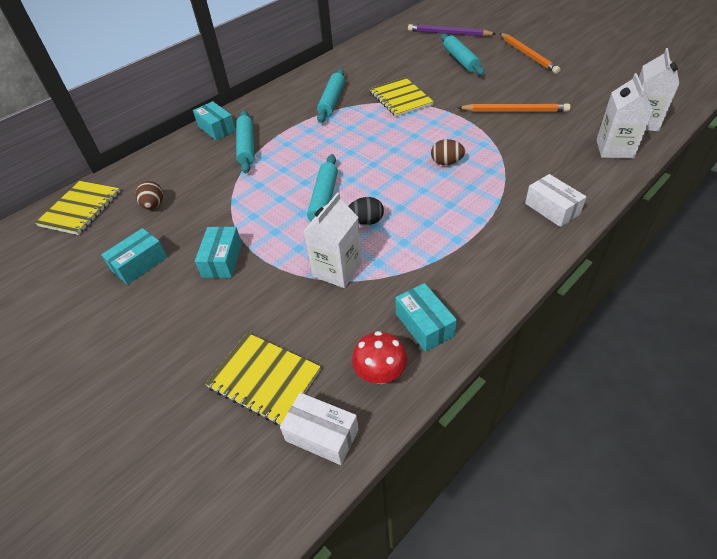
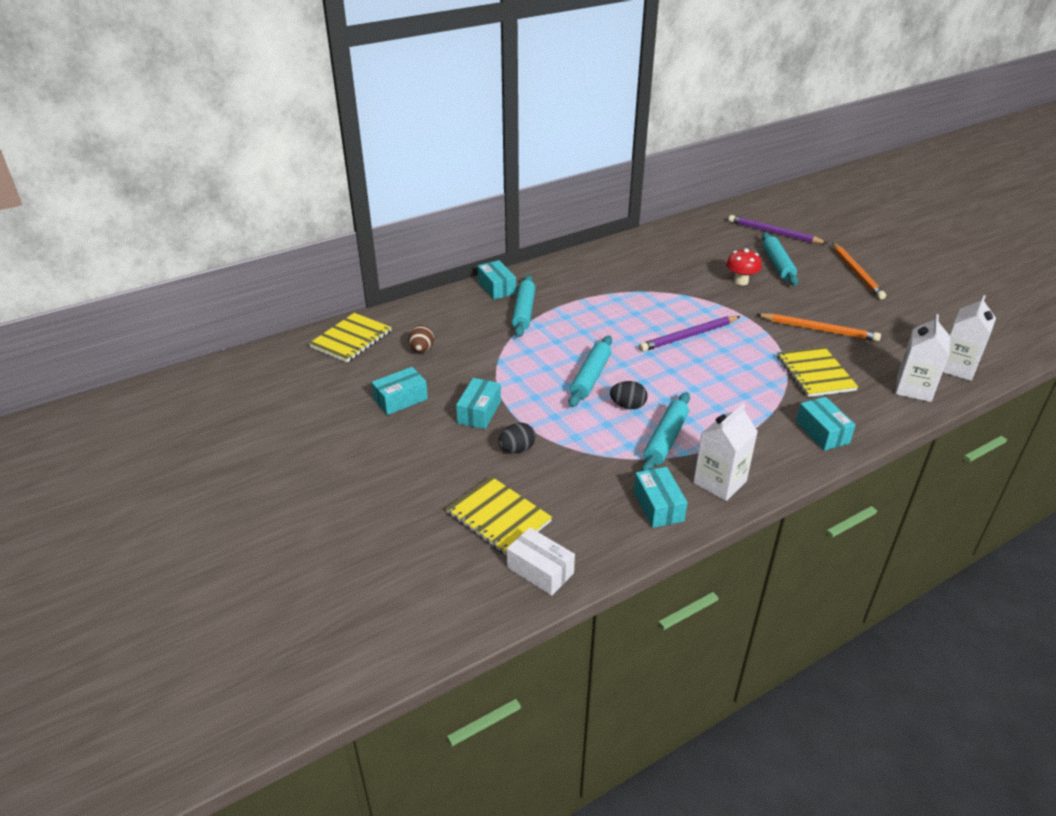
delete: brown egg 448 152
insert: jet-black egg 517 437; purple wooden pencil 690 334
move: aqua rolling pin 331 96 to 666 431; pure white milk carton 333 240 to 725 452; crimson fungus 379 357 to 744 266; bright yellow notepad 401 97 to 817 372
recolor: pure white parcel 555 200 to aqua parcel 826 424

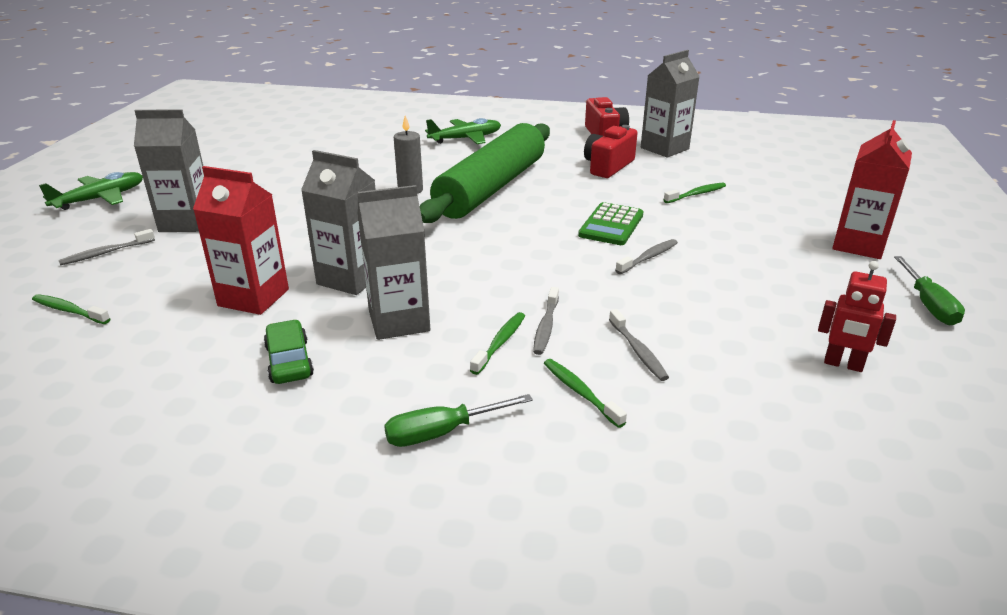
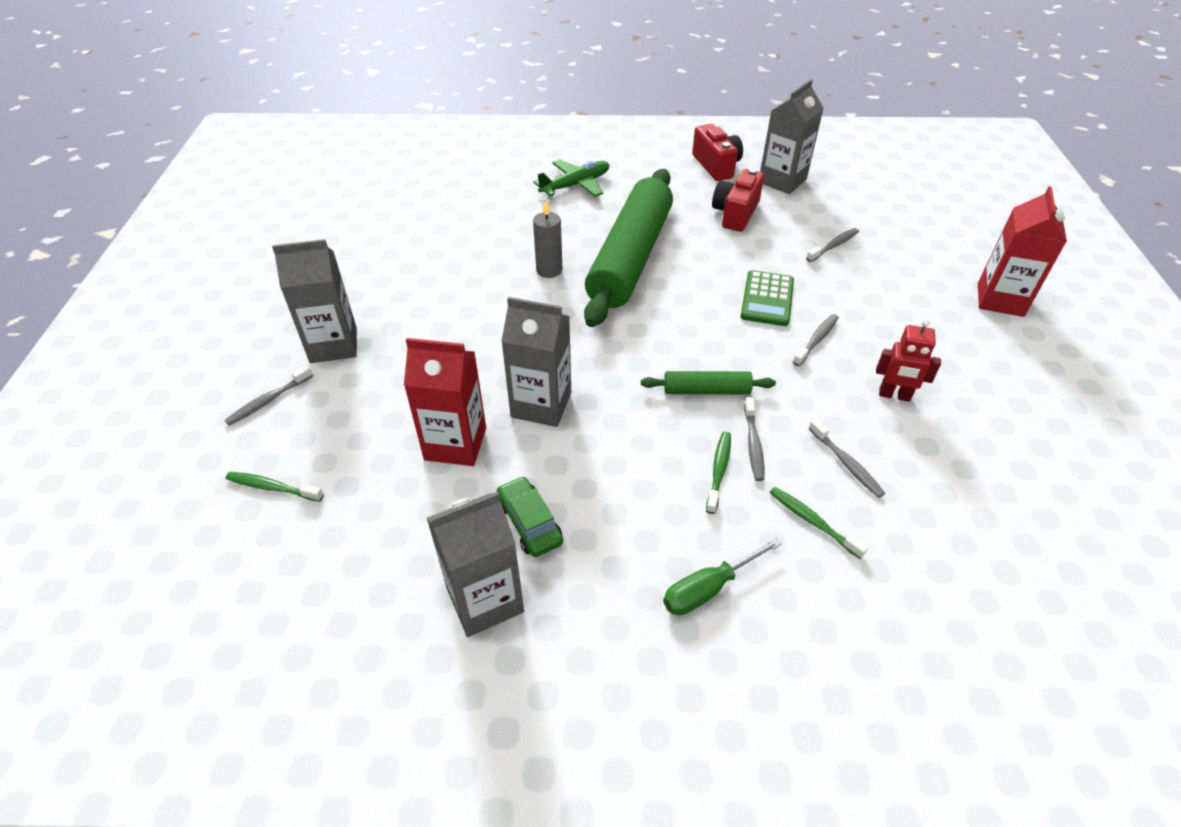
delete: emerald aeroplane 91 191; emerald hand screwdriver 929 290
insert: emerald rolling pin 708 382
move: gray milk carton 393 262 to 475 564; crimson robot figure 857 316 to 908 360
recolor: emerald tooth brush 695 193 to gray tooth brush 832 245

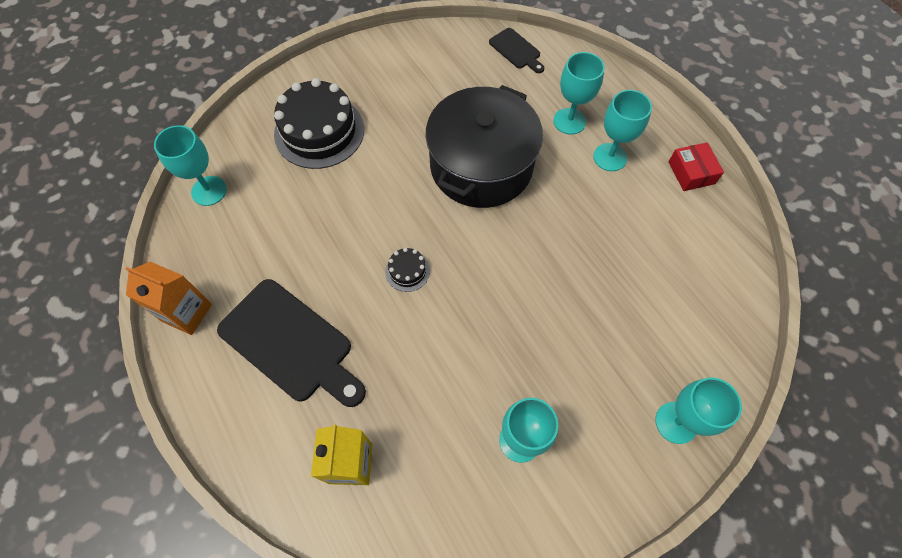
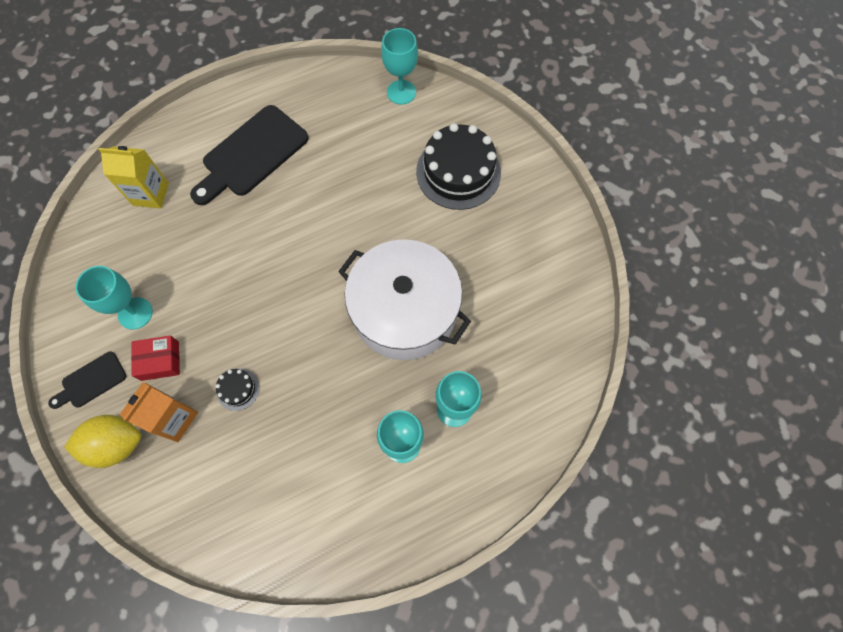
move: jet-black chopping board 516 50 to 87 380; bright orange milk carton 168 298 to 159 412; crimson parcel 696 166 to 155 358; jet-black gateau 407 270 to 238 389
replace: aqua goblet 698 411 to bright yellow toy lemon 102 441
recolor: jet-black pot 484 146 to pure white pot 404 299

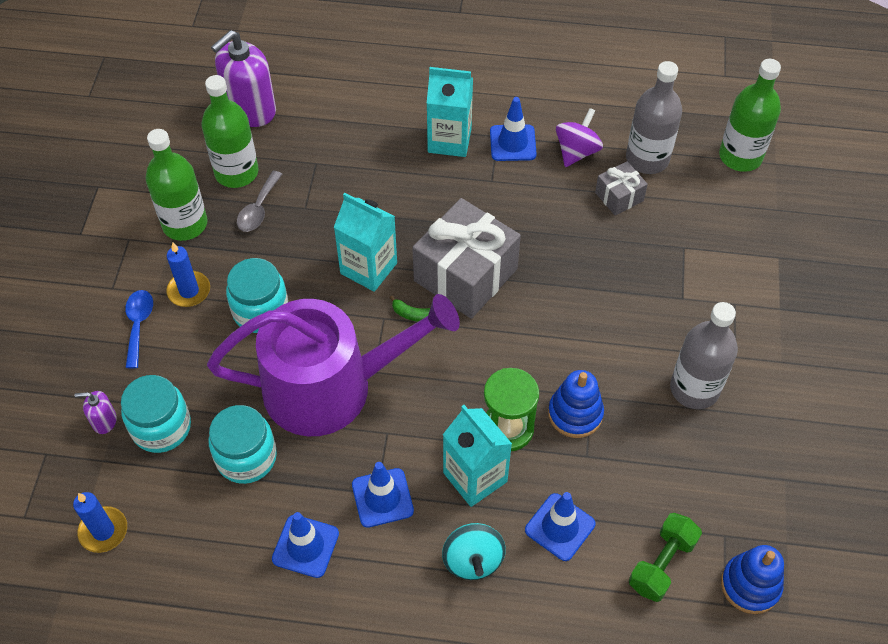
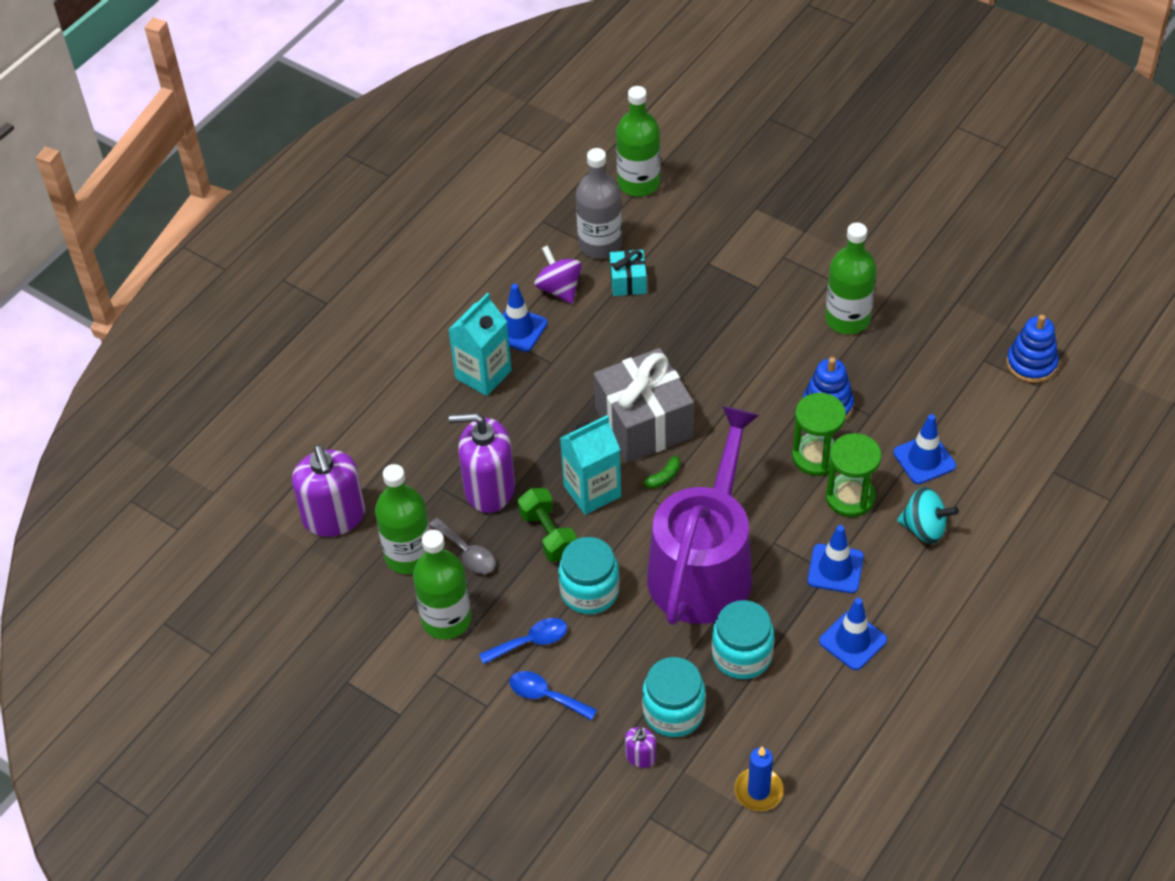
insert: purple pump bottle 482 463
move: emerald hand weight 665 557 to 547 525
replace: royal blue candle 188 274 to royal blue tablespoon 523 641; aqua milk carton 477 456 to emerald sand timer 853 475
recolor: gray gift 621 188 to aqua gift 628 273; gray drink bottle 704 355 to emerald drink bottle 851 278

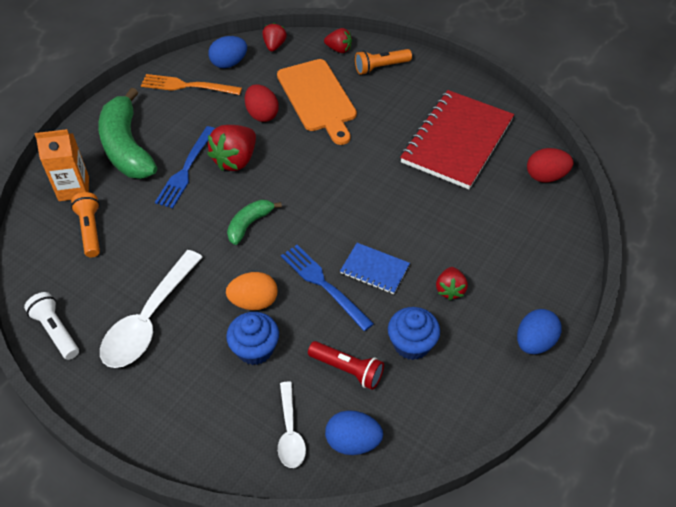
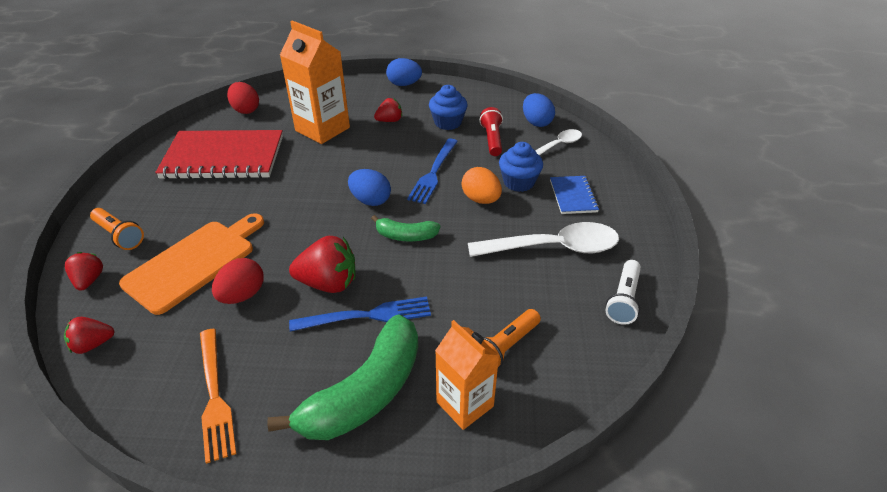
insert: bright orange milk carton 315 82
move: royal blue egg 227 52 to 369 187; royal blue notepad 375 268 to 574 195

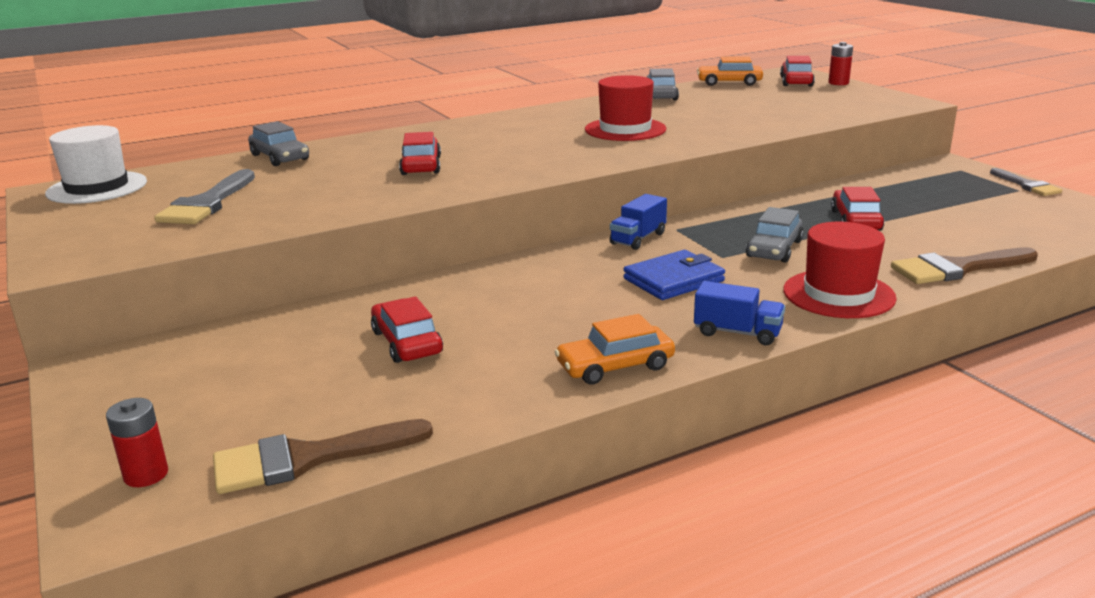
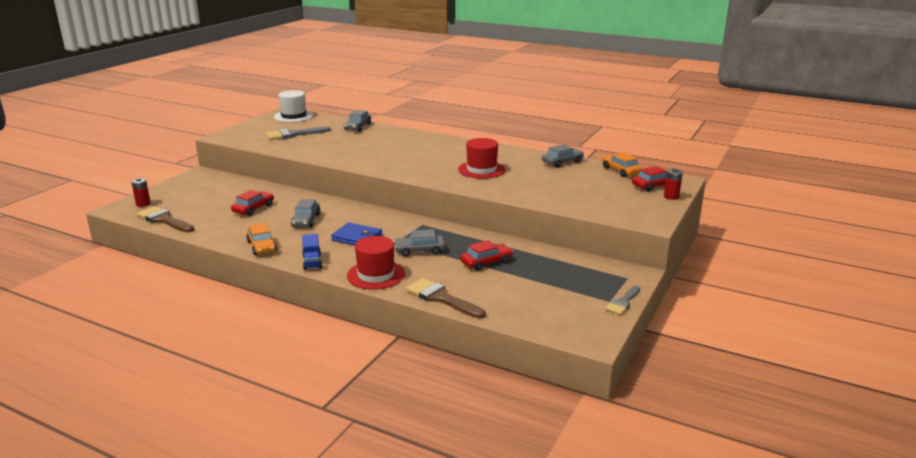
delete: crimson car 420 153; royal blue truck 638 222
insert: gray car 305 213
rotate: bright orange car 615 349 = 261 239 150 degrees counterclockwise

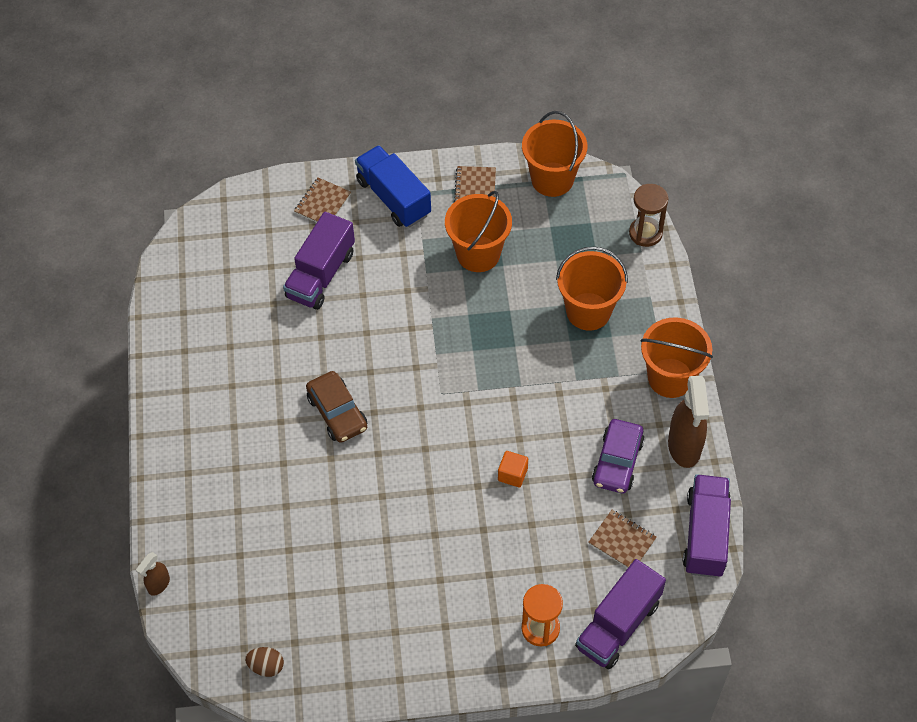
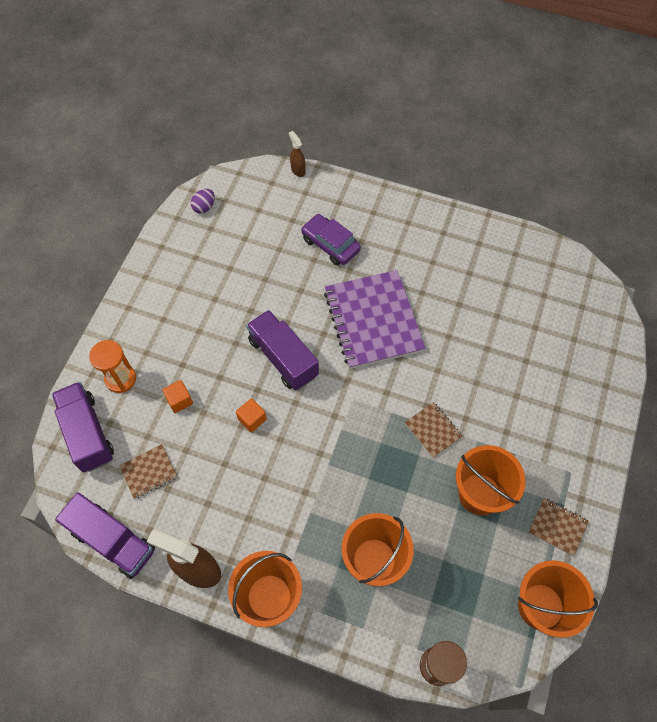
delete: royal blue truck 393 186
insert: bright orange cube 177 396
move: purple truck 319 261 to 282 350; purple car 618 456 to 331 240; brown notepad 322 200 to 434 430
replace: brown car 336 407 to purple notepad 375 319
recolor: brown egg 264 662 to purple egg 203 201

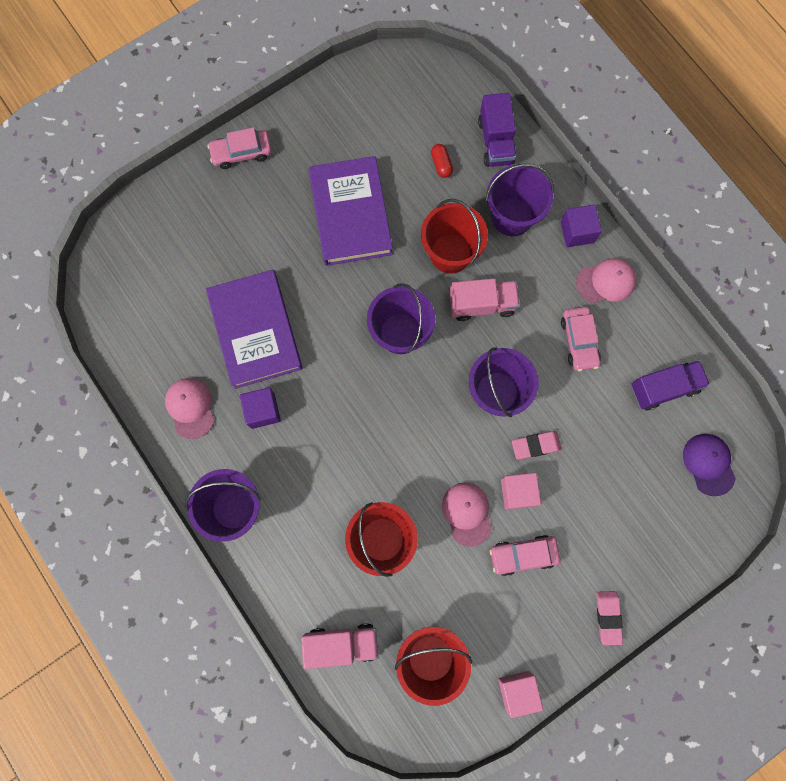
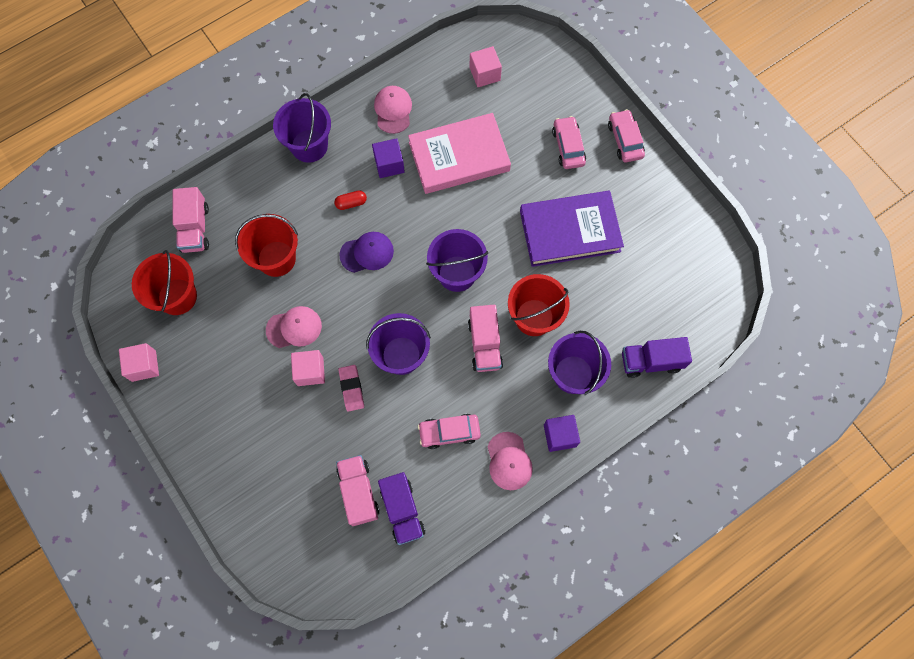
delete: rosy eraser 610 618
insert: rosy truck 357 490; rosy cube 485 66
move: crimson capsule 442 161 to 350 200; purple peaked cap 709 465 to 366 252; rosy car 525 555 to 569 142
recolor: purple hardcover 254 329 to rosy hardcover 459 153
rotate: rosy peaked cap 189 408 = 393 110 75 degrees counterclockwise

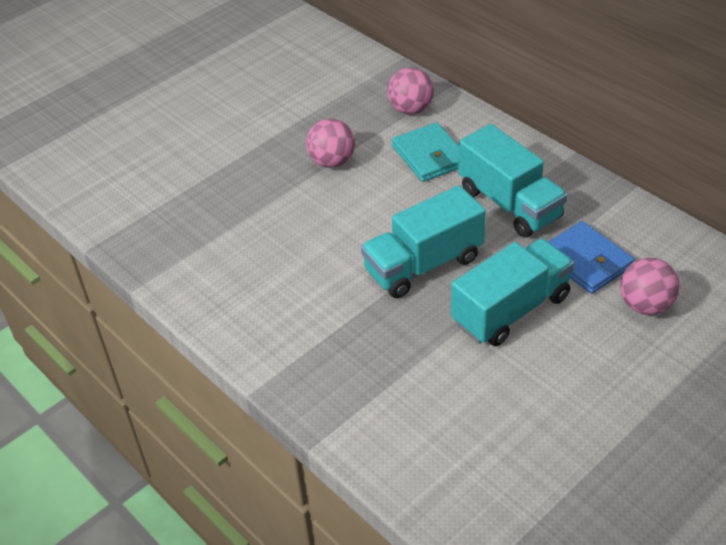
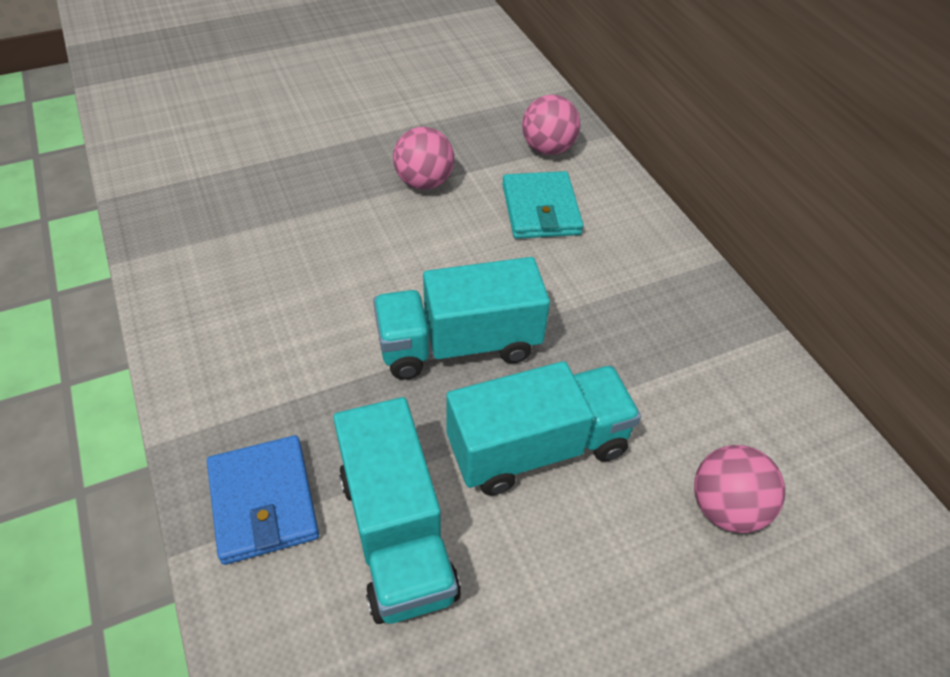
move: royal blue billfold 591 257 to 263 500; aqua truck 513 181 to 397 510

